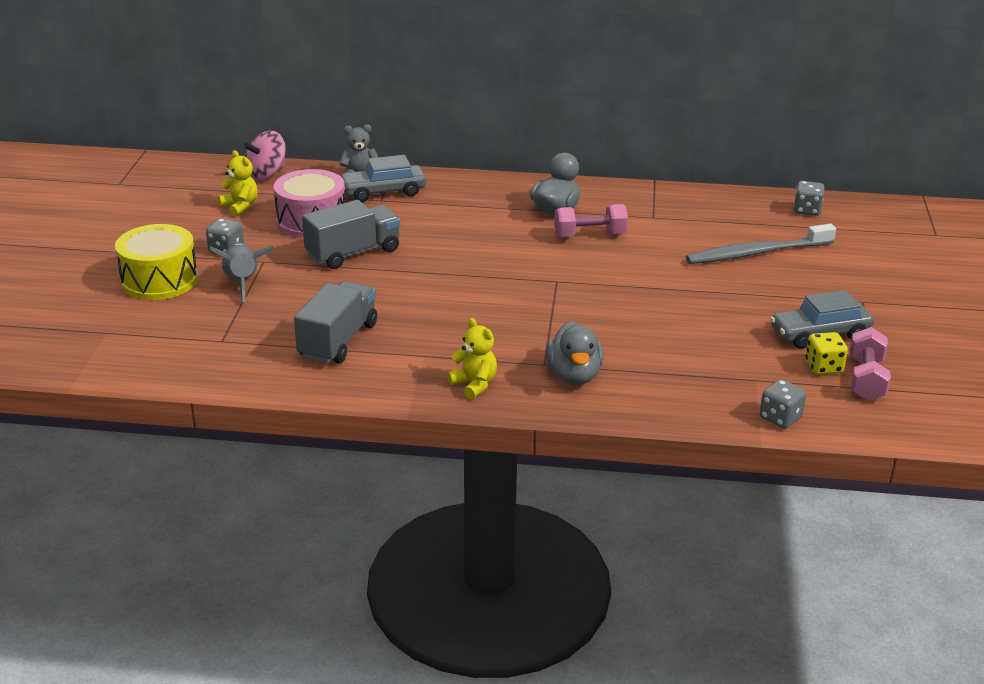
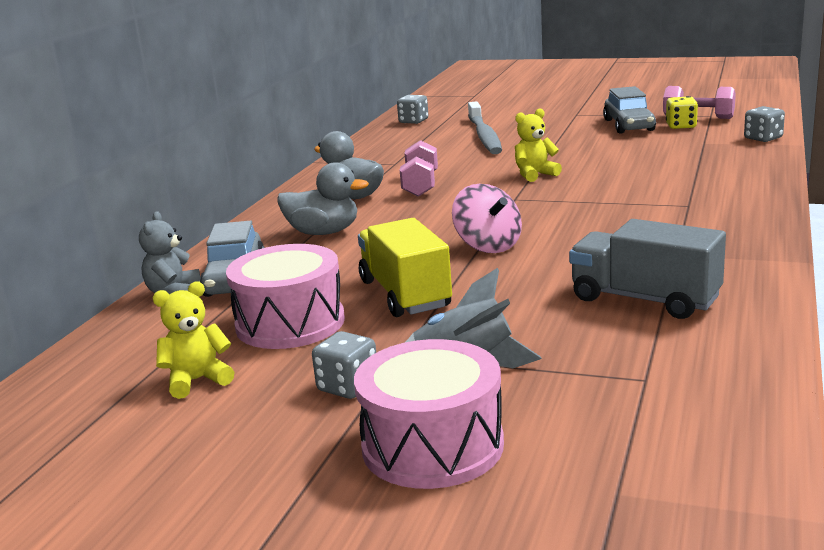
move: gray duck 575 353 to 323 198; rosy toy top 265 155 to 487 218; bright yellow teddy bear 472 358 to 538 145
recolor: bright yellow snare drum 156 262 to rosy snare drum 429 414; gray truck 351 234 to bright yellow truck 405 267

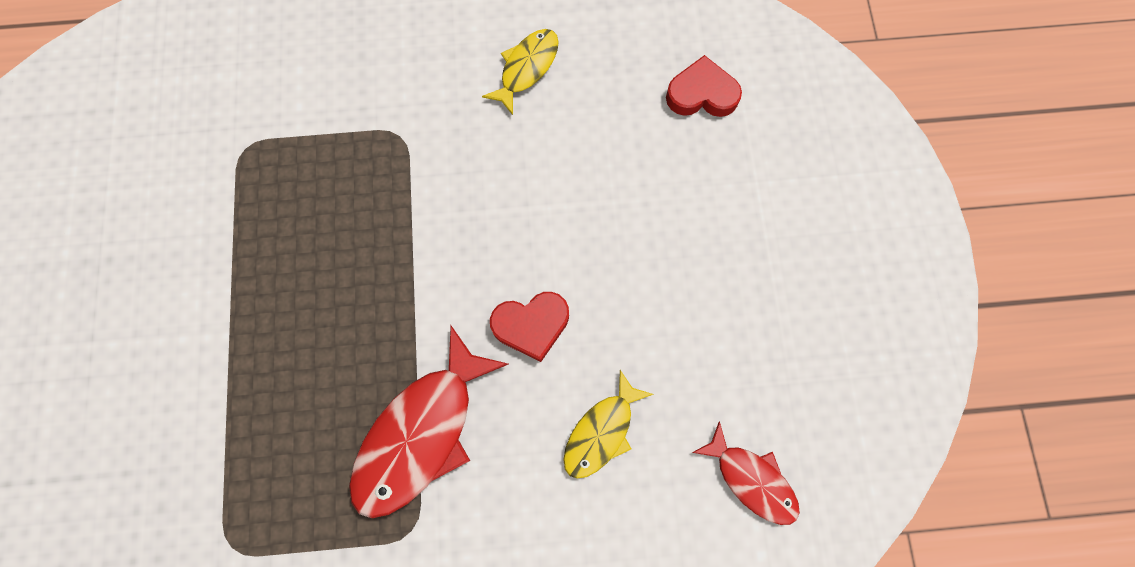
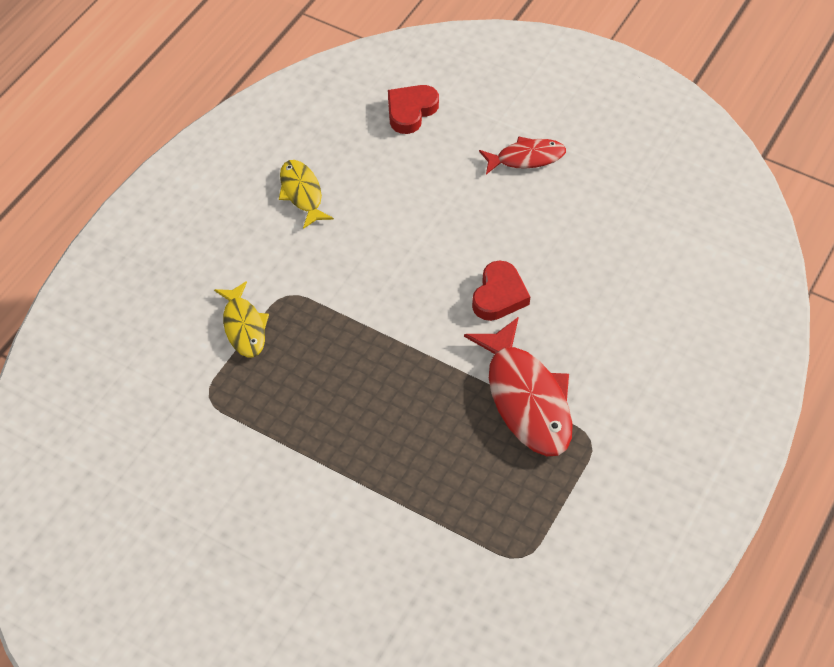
move: bright yellow fish figure 608 424 to 241 319; crimson fish figure 746 473 to 522 155

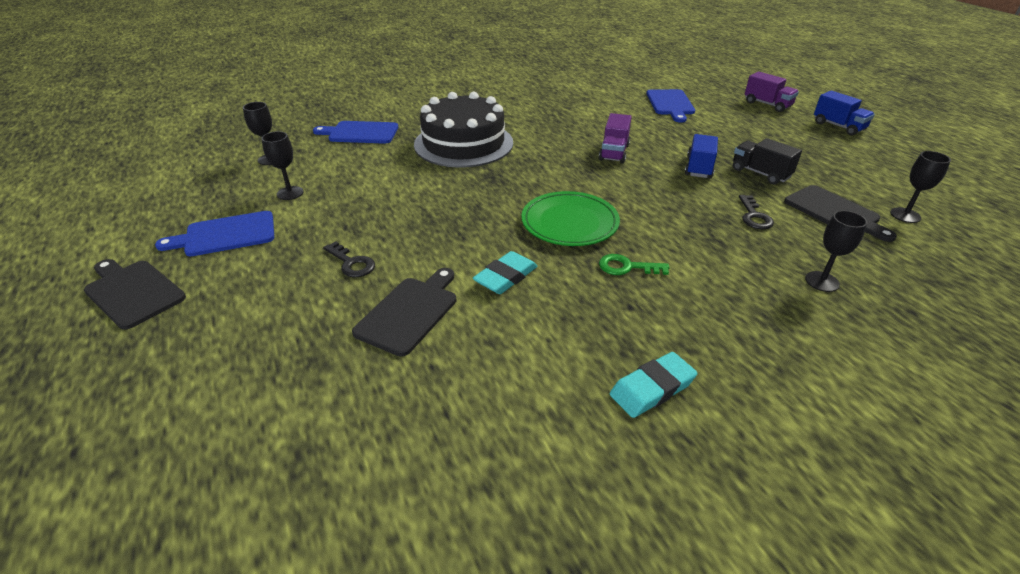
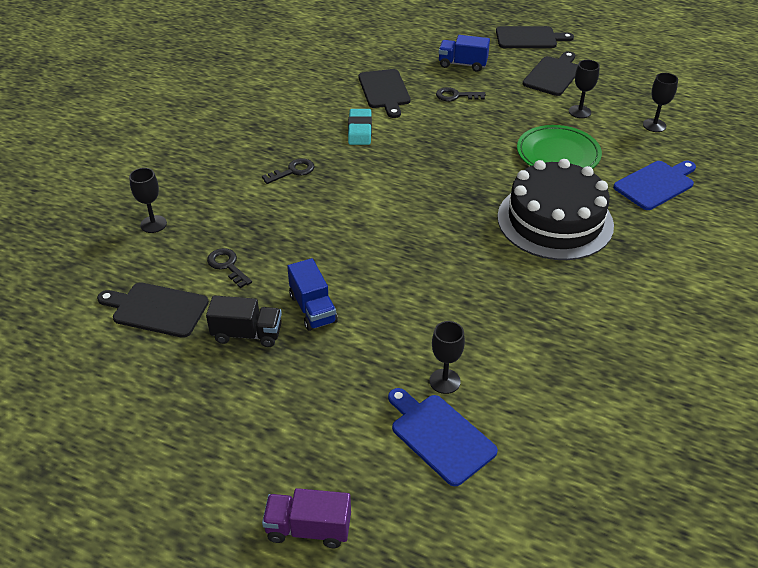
delete: purple truck 615 138; aqua eraser 653 385
move: jet-black goblet 920 187 to 447 357; royal blue truck 844 113 to 464 53; emerald plate 570 218 to 559 147
recolor: emerald key 634 264 to jet-black key 288 171; royal blue chopping board 214 233 to jet-black chopping board 550 73

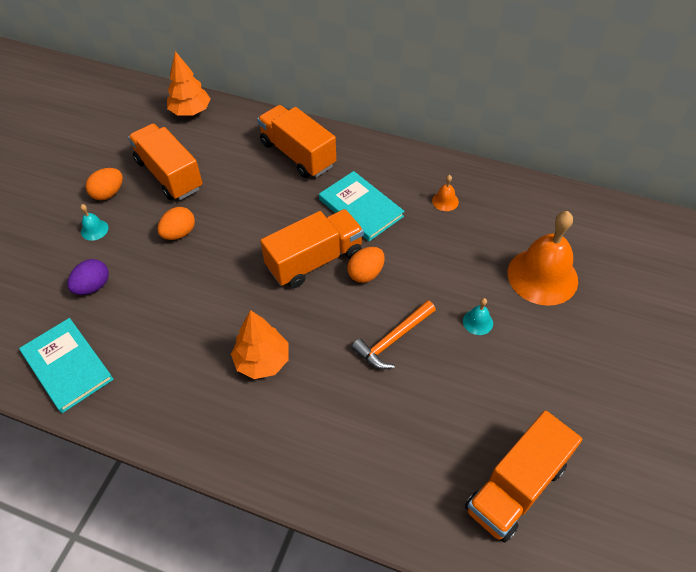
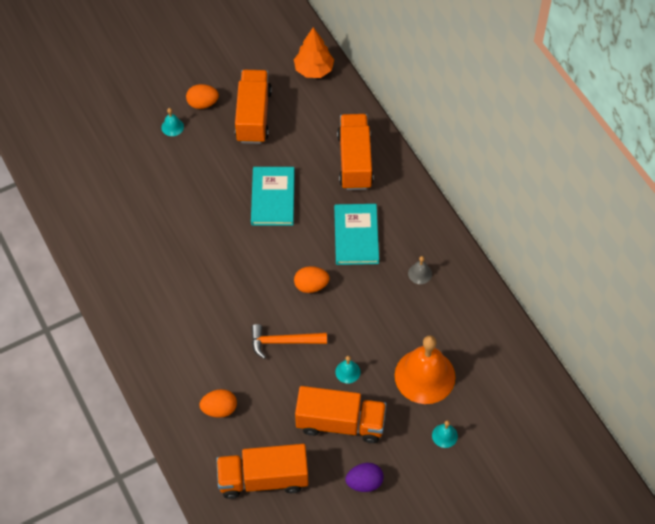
delete: bright orange fir tree 260 344
insert: aqua hand bell 445 434
move: bright orange egg 176 223 to 218 403; aqua hardcover 66 365 to 273 196; bright orange truck 312 248 to 340 414; purple egg 88 277 to 364 477
recolor: bright orange hand bell 445 193 to gray hand bell 420 270

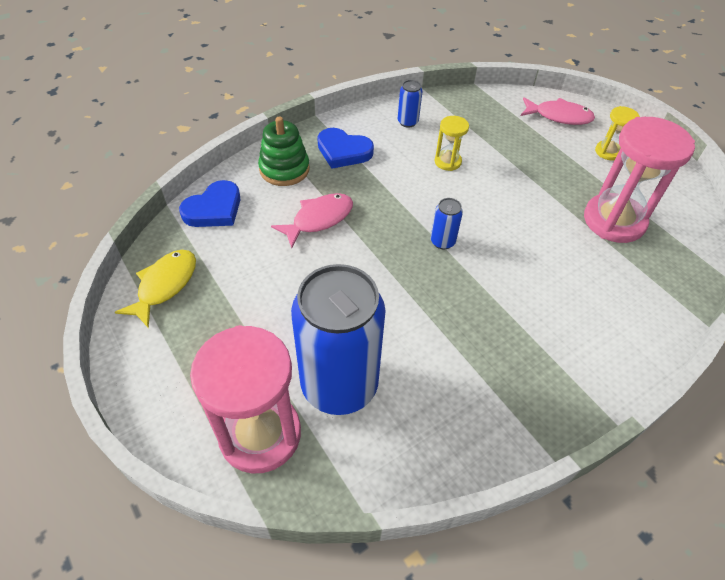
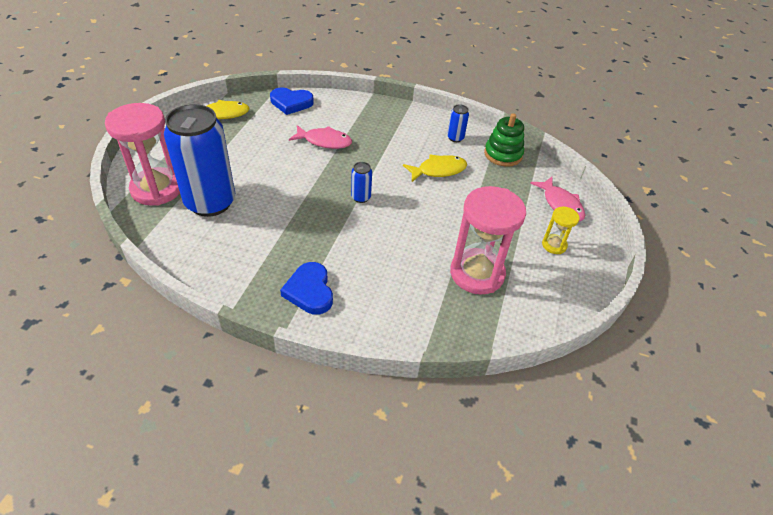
move: royal blue heart 345 148 to 306 288; emerald stacking rings 284 151 to 504 139
replace: bright yellow sand timer 452 143 to bright yellow fish figure 435 168

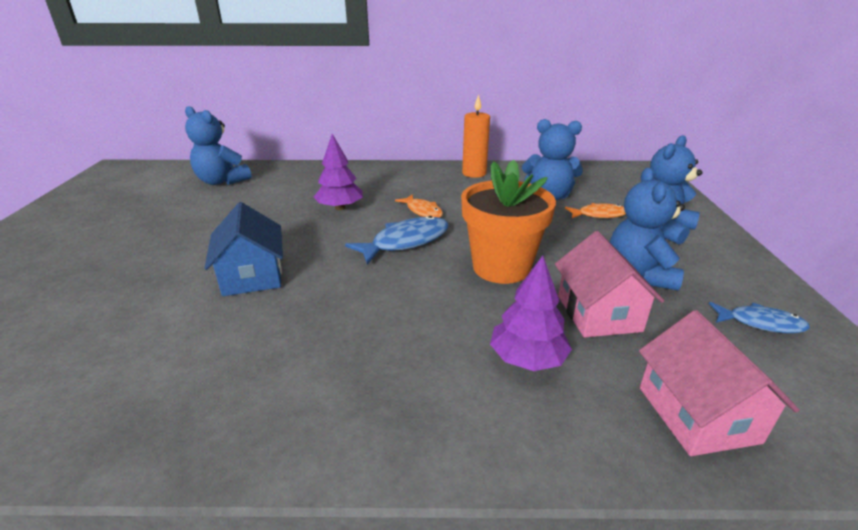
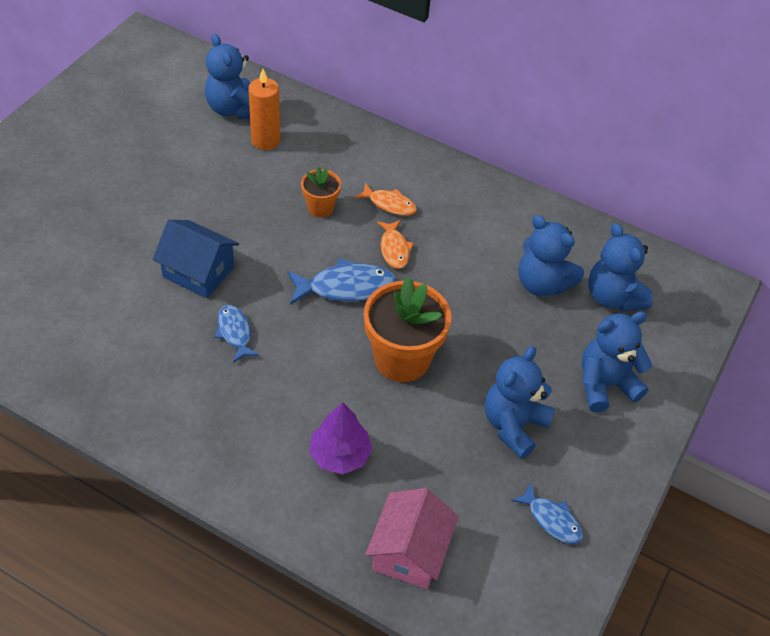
delete: rosy house 609 284
insert: royal blue fish figure 237 334; royal blue teddy bear 620 267
move: bright orange candle 476 136 to 264 109; bright orange fish figure 595 210 to 385 199
replace: purple fir tree 338 172 to bright orange plant pot 321 192
rotate: royal blue house 244 249 = 196 259 75 degrees counterclockwise

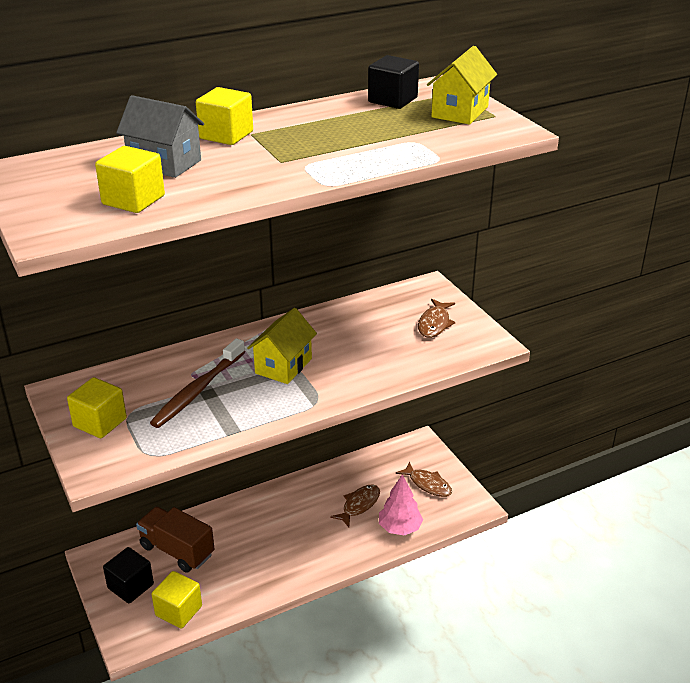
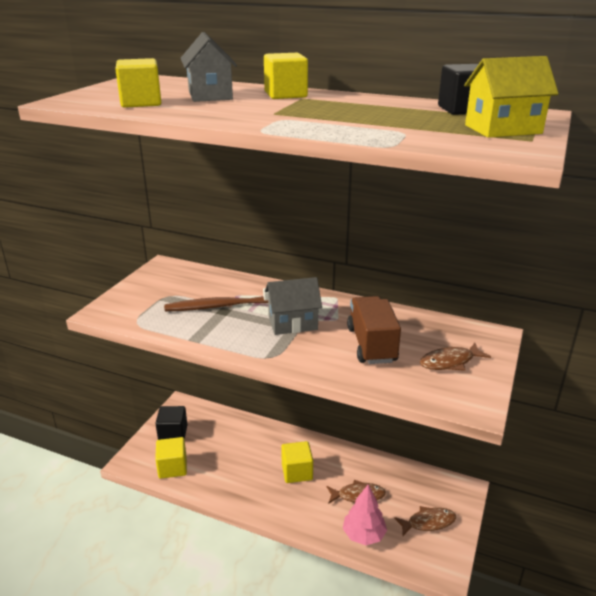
move: bright yellow cube 97 407 to 297 462; brown truck 175 539 to 374 330
recolor: bright yellow house 282 346 to gray house 293 306
rotate: brown fish figure 424 479 = 425 521 105 degrees counterclockwise

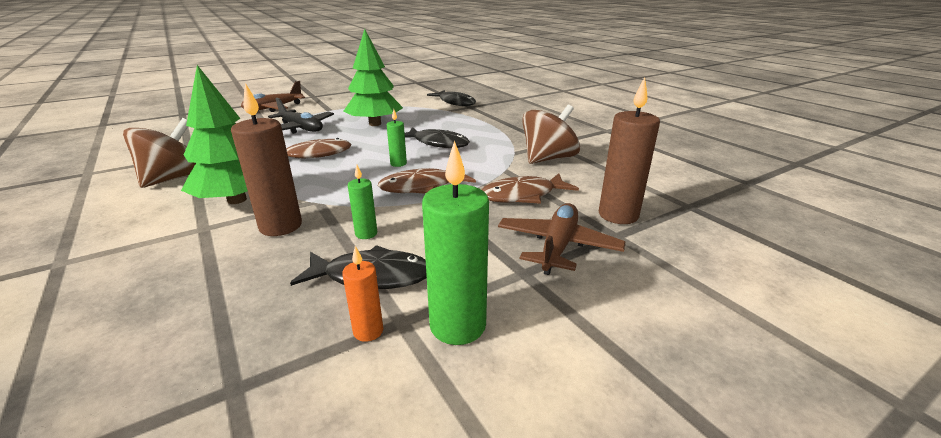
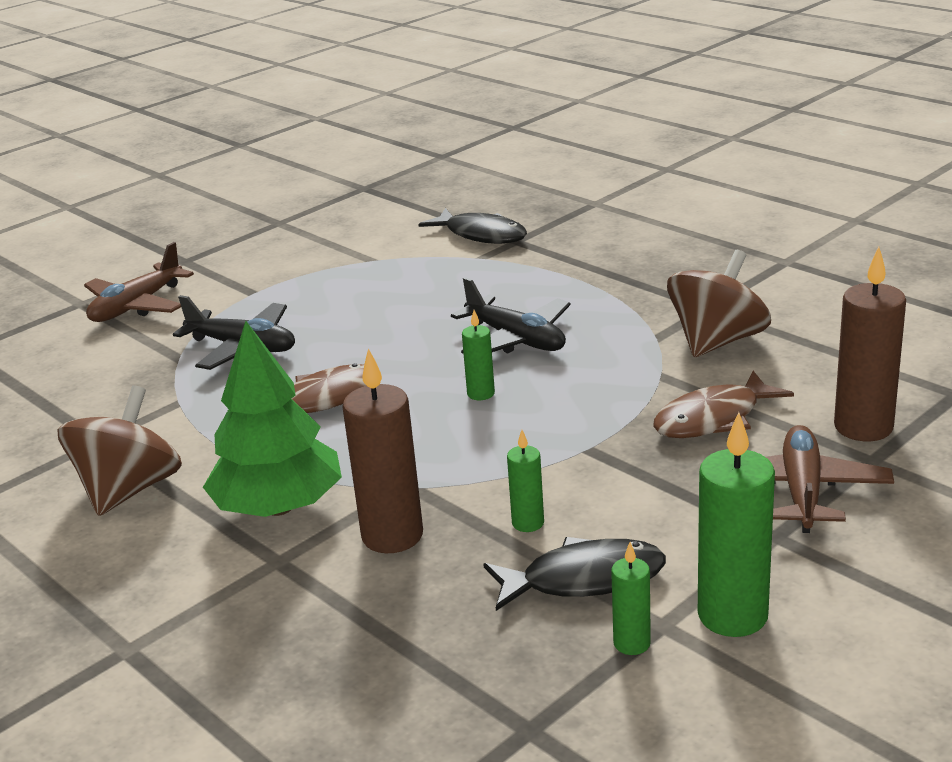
delete: emerald fir tree 373 77; brown fish figure 427 181
replace: jet-black fish figure 437 137 to jet-black aeroplane 511 315
recolor: bright orange candle 362 294 to emerald candle 631 598

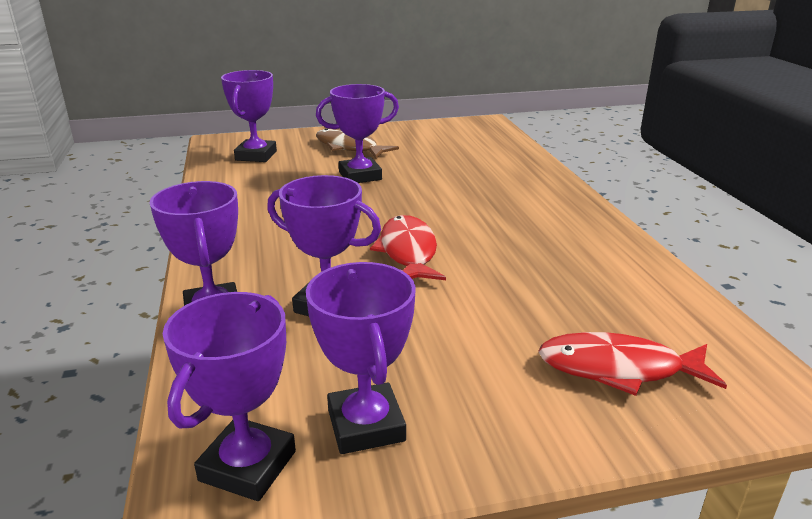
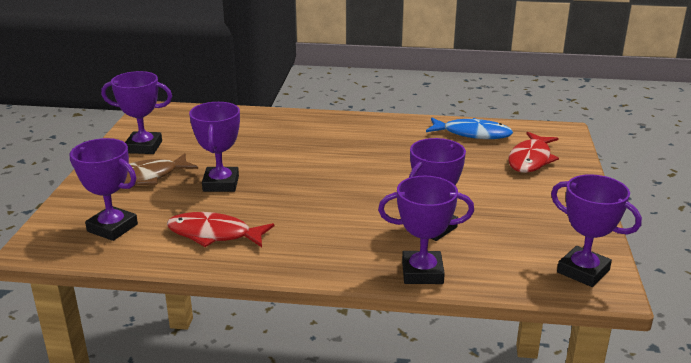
insert: royal blue fish figure 469 128
move: purple award cup 361 358 to 136 112; crimson fish figure 408 247 to 220 229

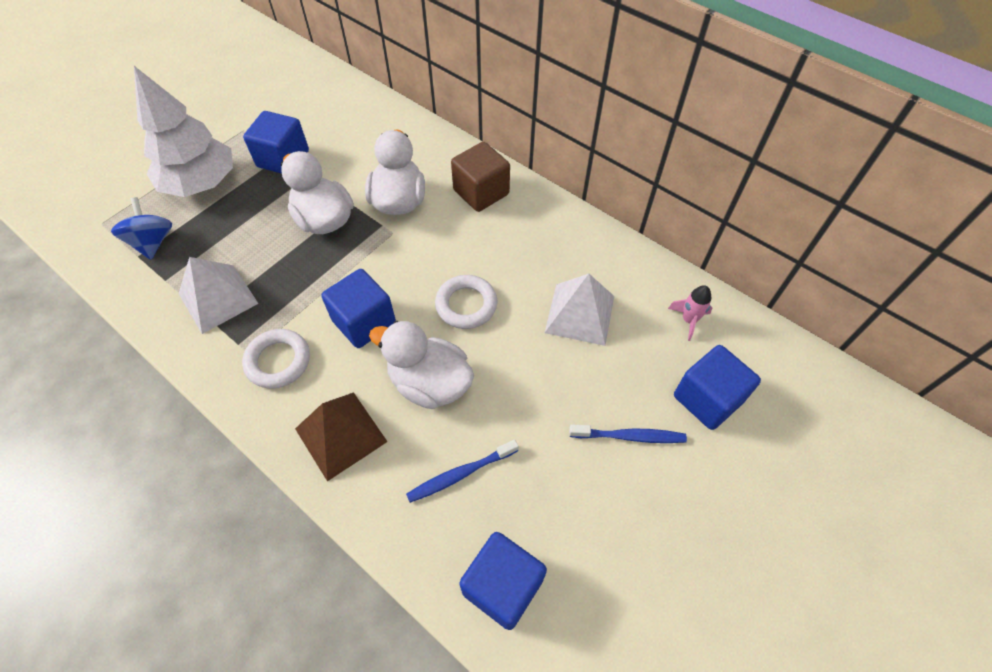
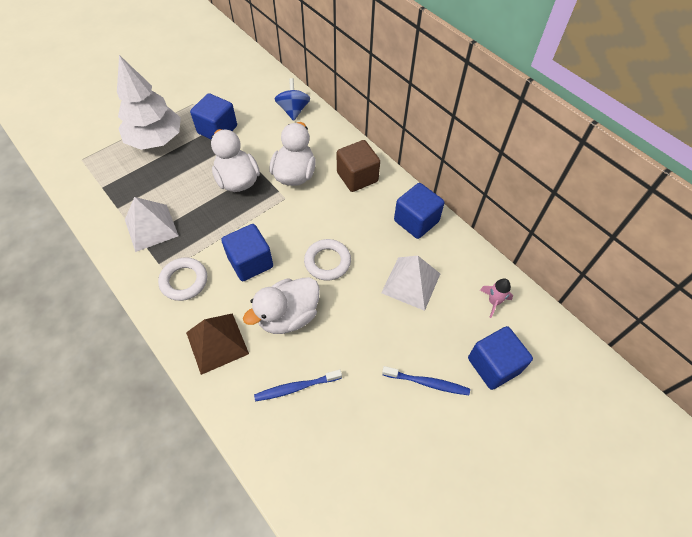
move: royal blue toy top 141 228 to 292 99; royal blue cube 503 581 to 419 211
rotate: pure white duck 421 365 = 281 305 75 degrees counterclockwise

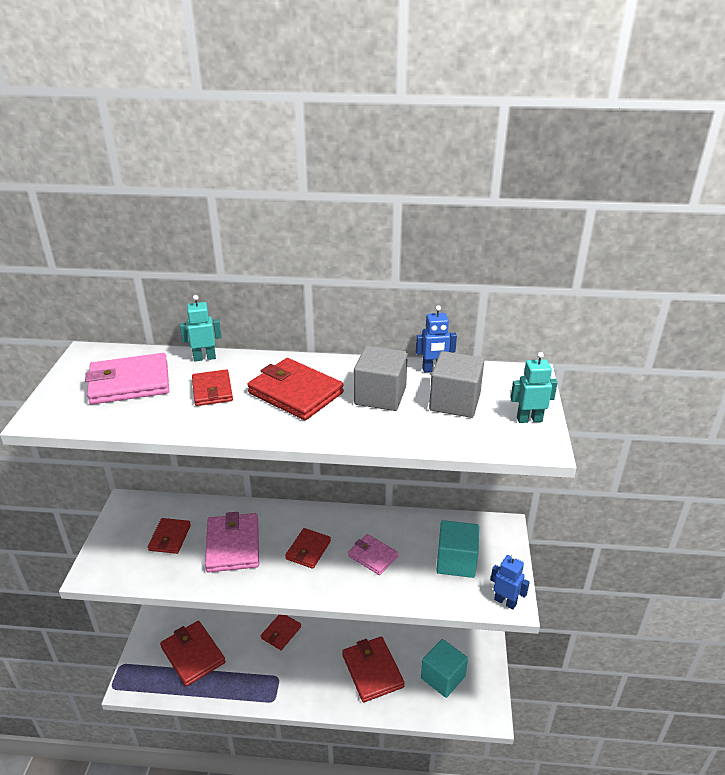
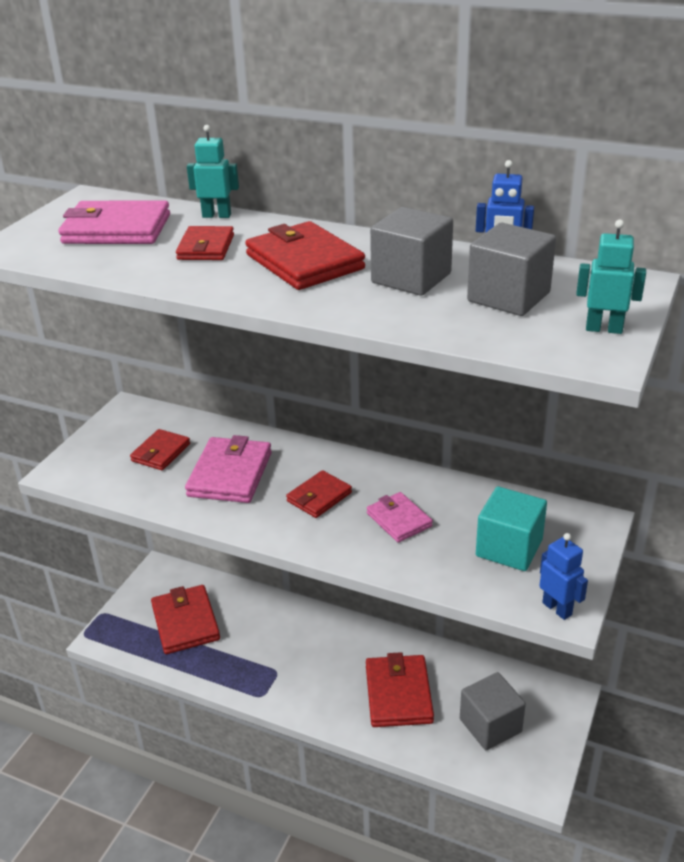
delete: crimson billfold 281 632
recolor: aqua cube 444 668 to gray cube 493 711

